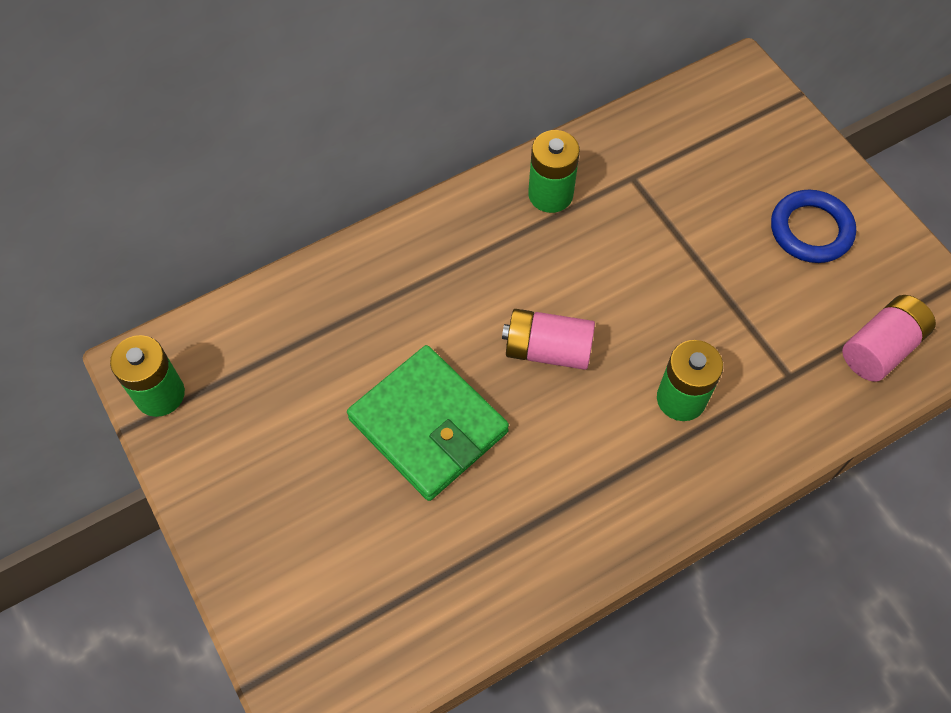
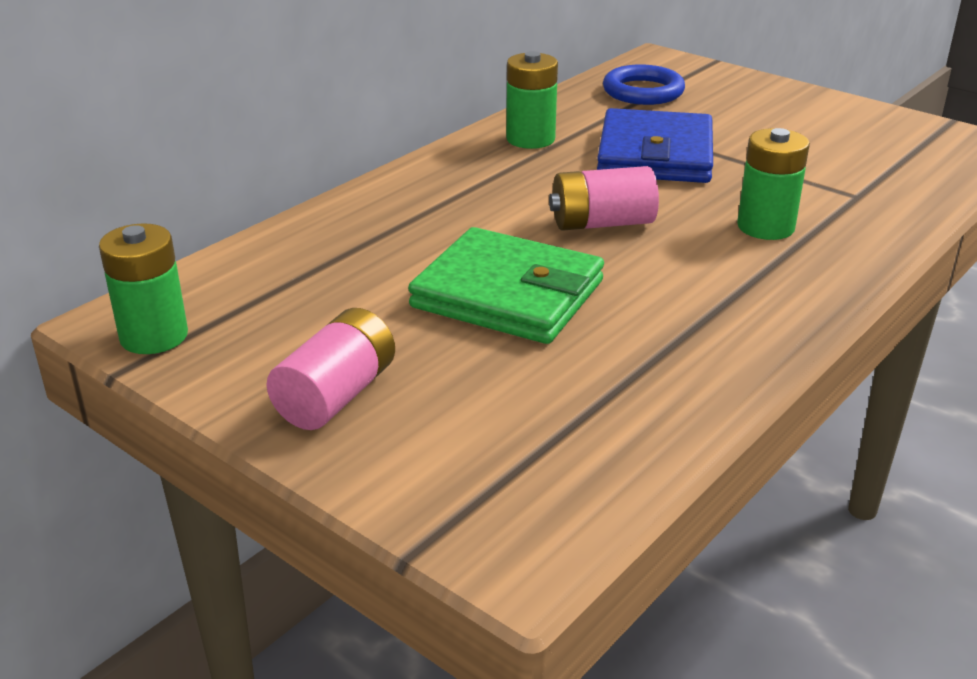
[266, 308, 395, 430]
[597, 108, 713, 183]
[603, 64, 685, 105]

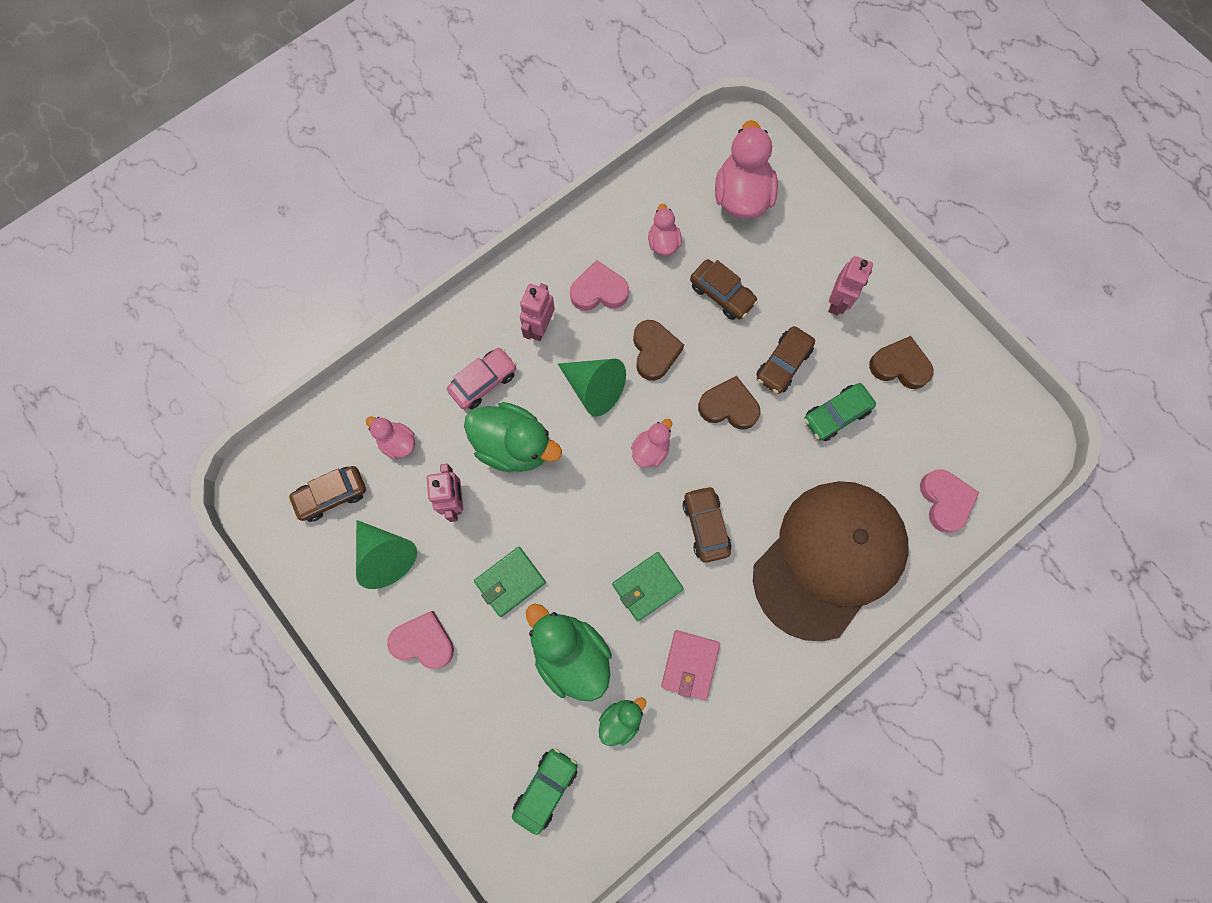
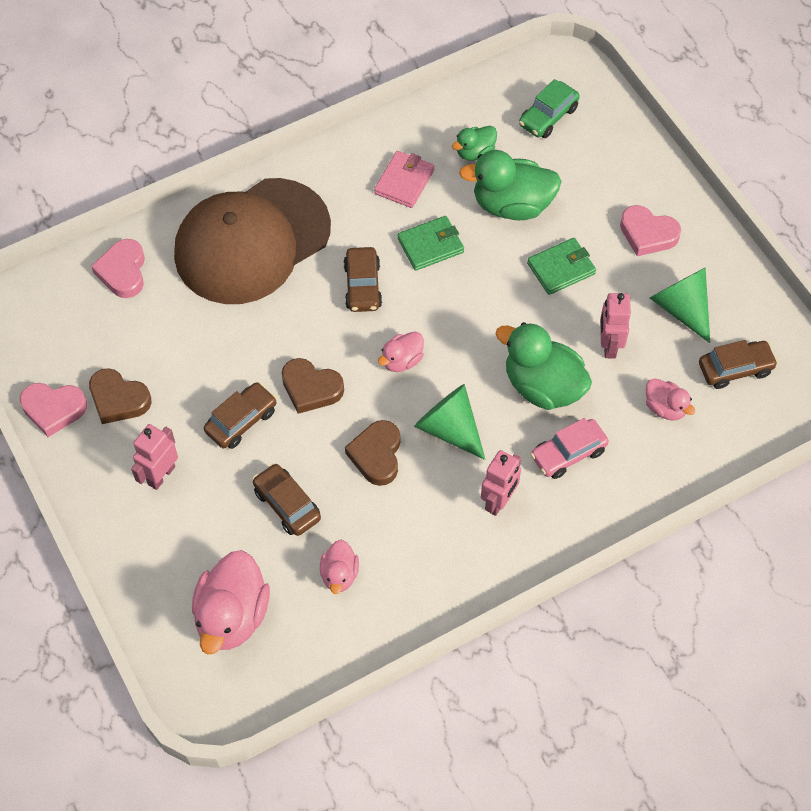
[20, 383, 87, 437]
[459, 150, 561, 220]
[804, 383, 876, 441] (first image)

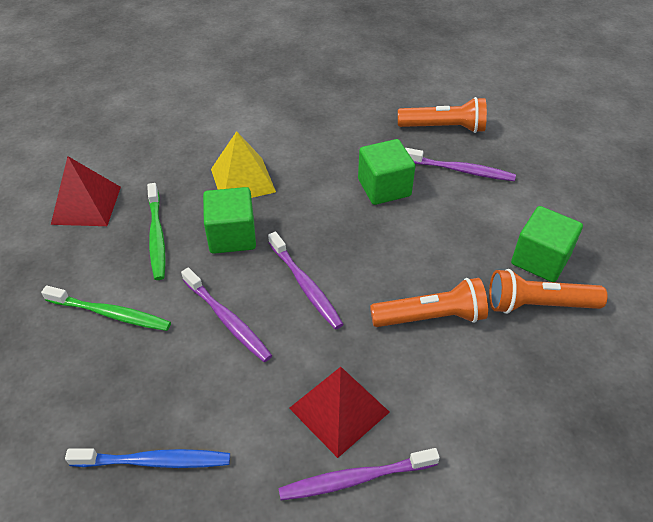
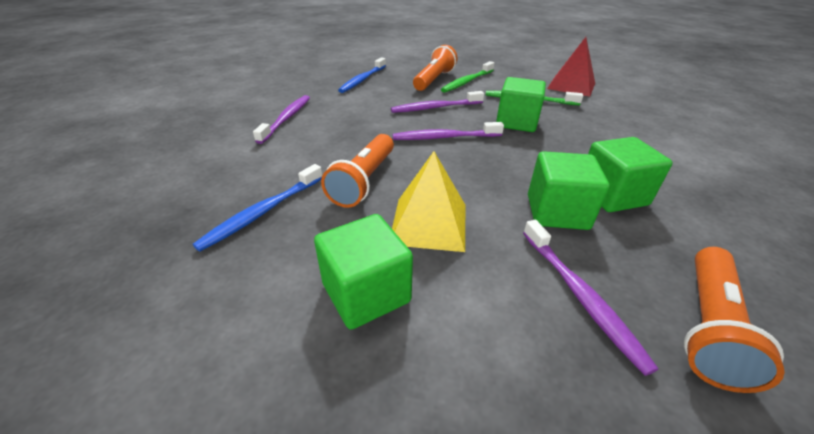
[193, 164, 322, 252]
[392, 151, 465, 252]
[413, 45, 457, 91]
[523, 220, 659, 376]
[588, 137, 672, 212]
[289, 367, 390, 458] (first image)

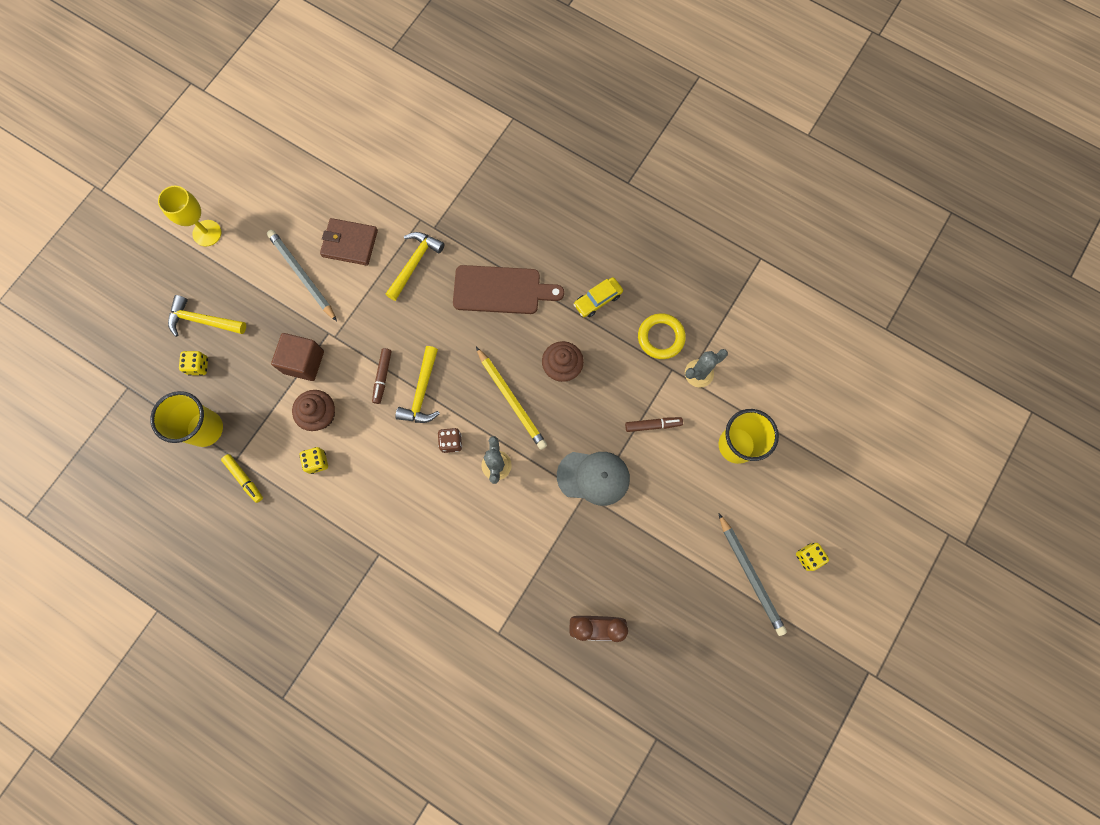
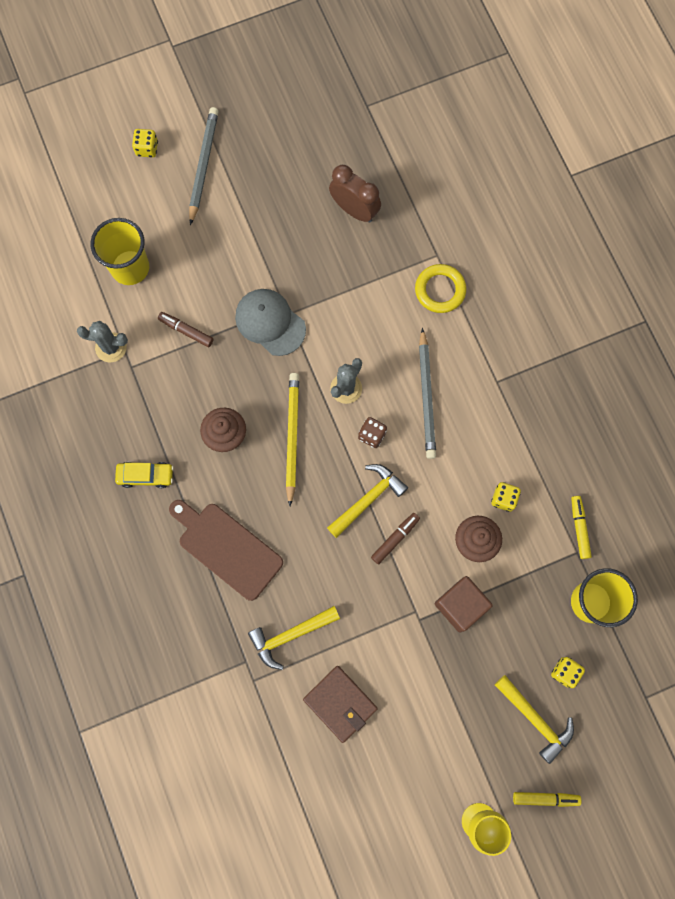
[415, 264, 466, 313]
[419, 328, 436, 459]
[513, 792, 582, 807]

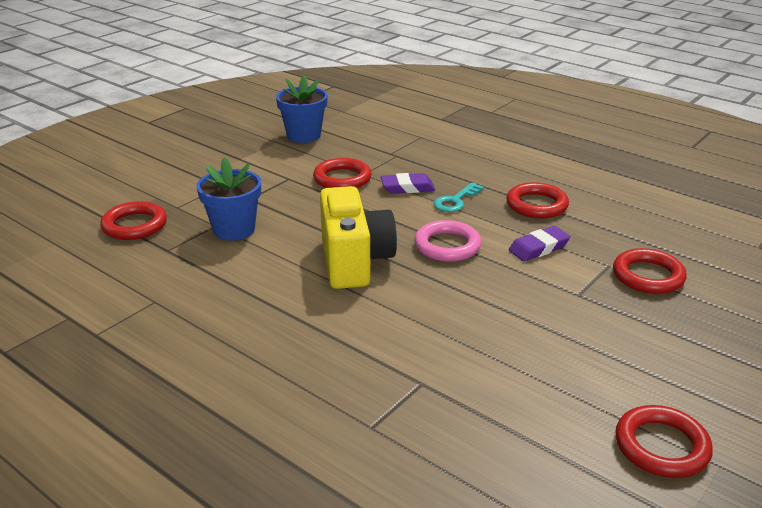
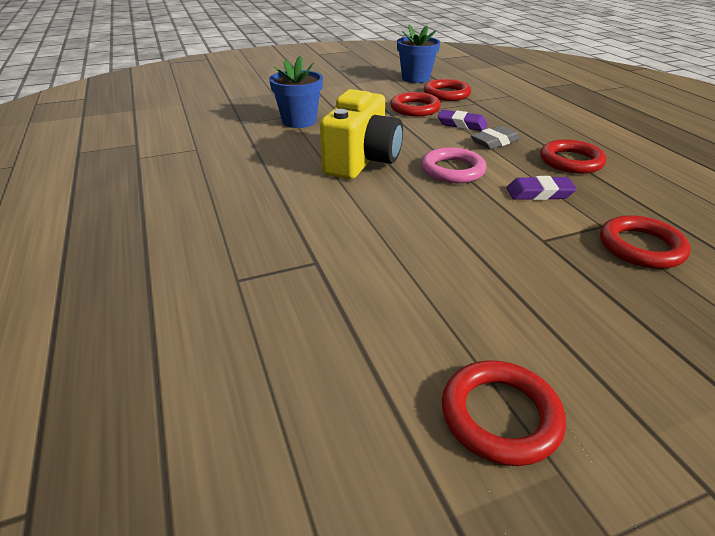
[424, 79, 471, 101]
[471, 126, 520, 149]

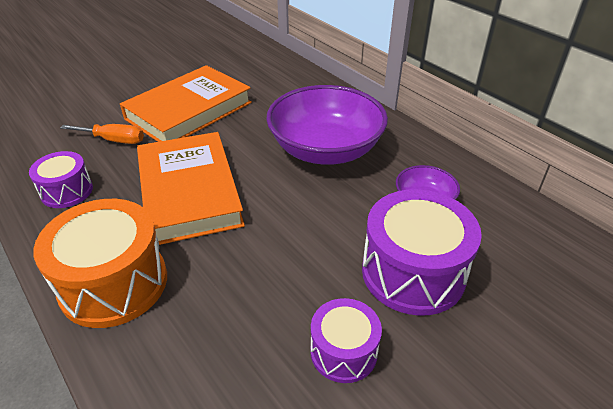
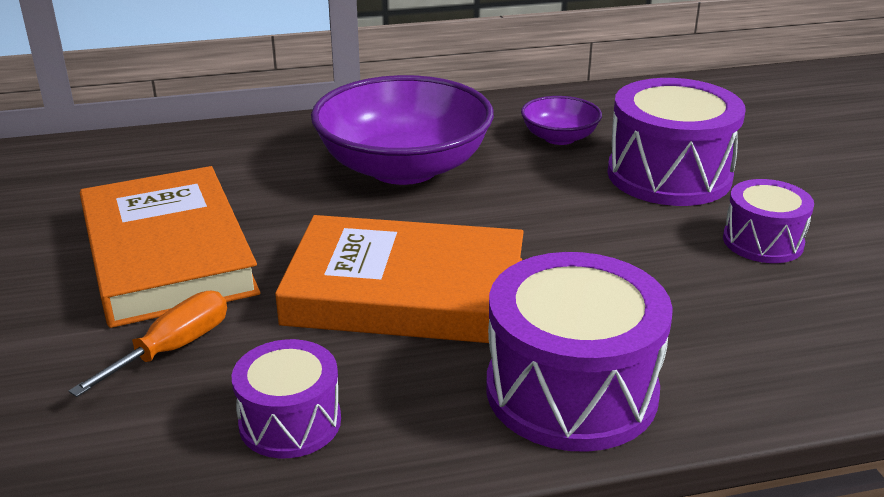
[486, 252, 673, 452]

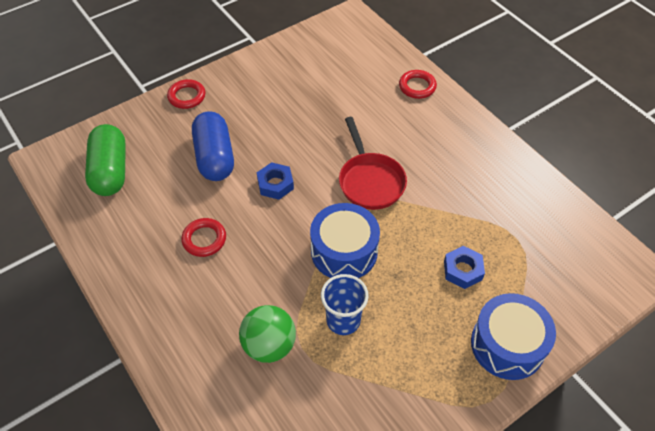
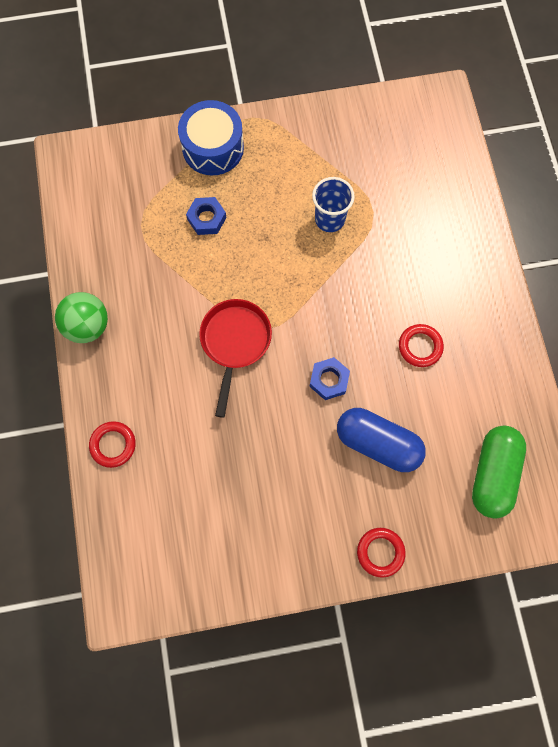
[55, 292, 108, 343]
[337, 408, 426, 472]
[310, 203, 380, 278] (first image)

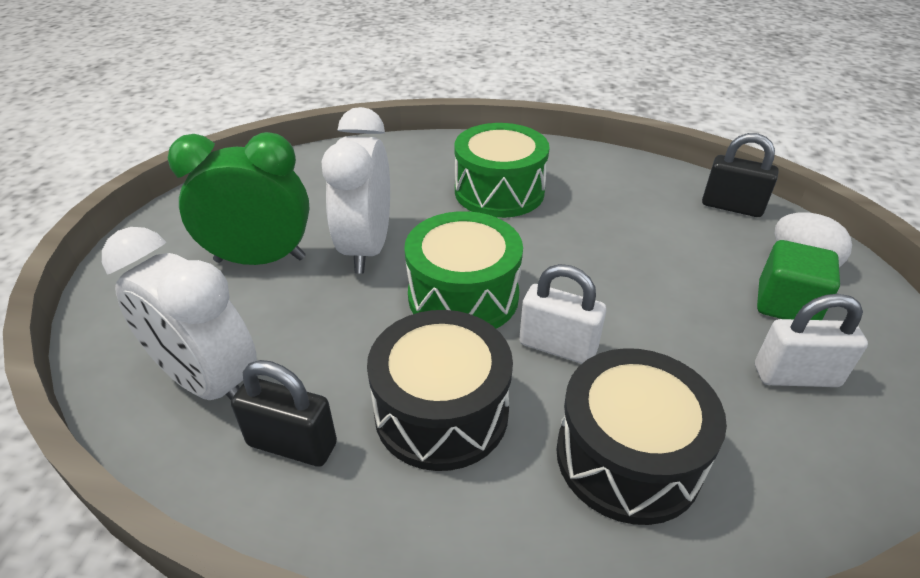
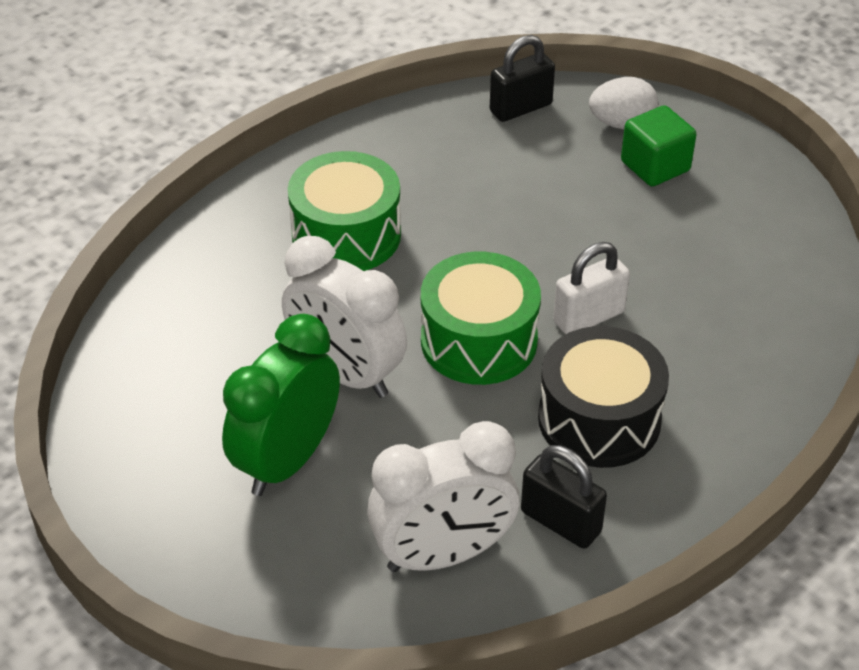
[521, 445, 607, 549]
[556, 348, 727, 525] (first image)
[755, 294, 868, 387] (first image)

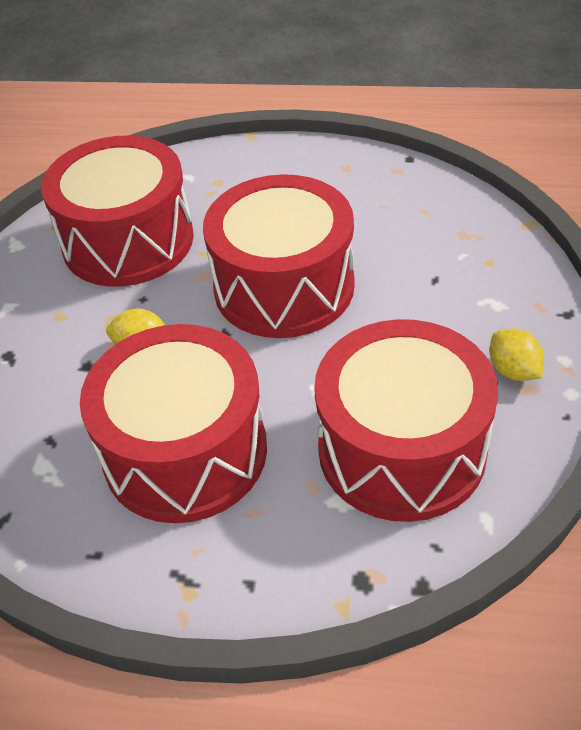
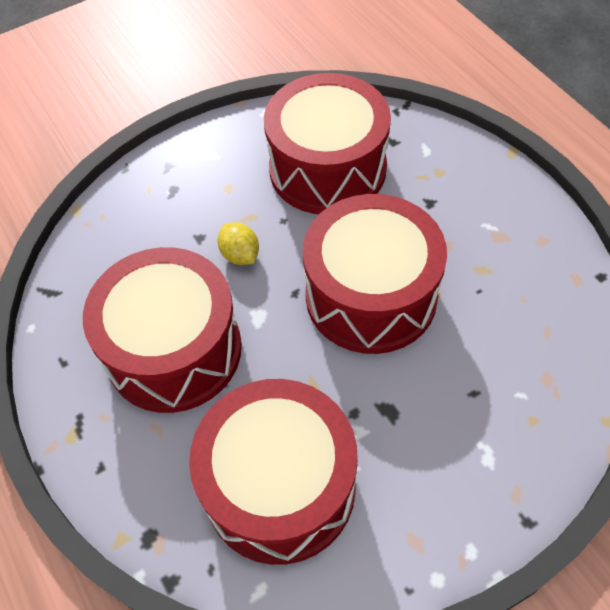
[490, 329, 544, 381] (first image)

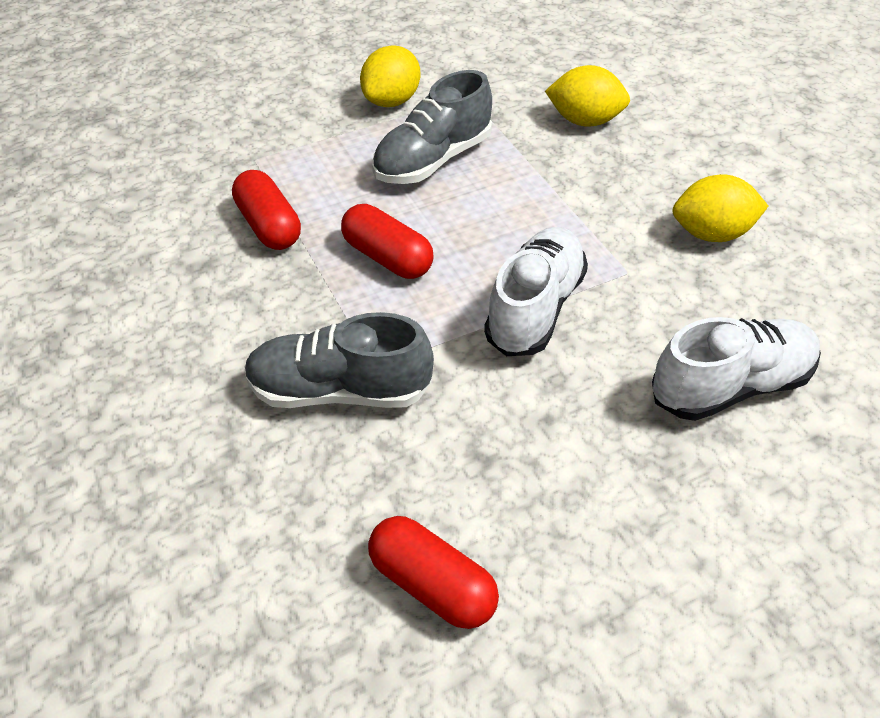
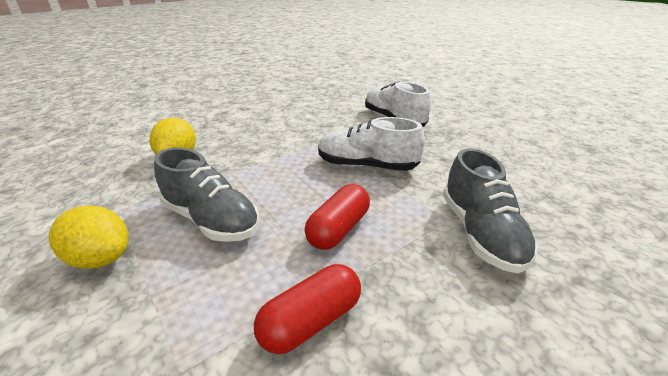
[368, 516, 499, 629] (first image)
[672, 174, 768, 242] (first image)

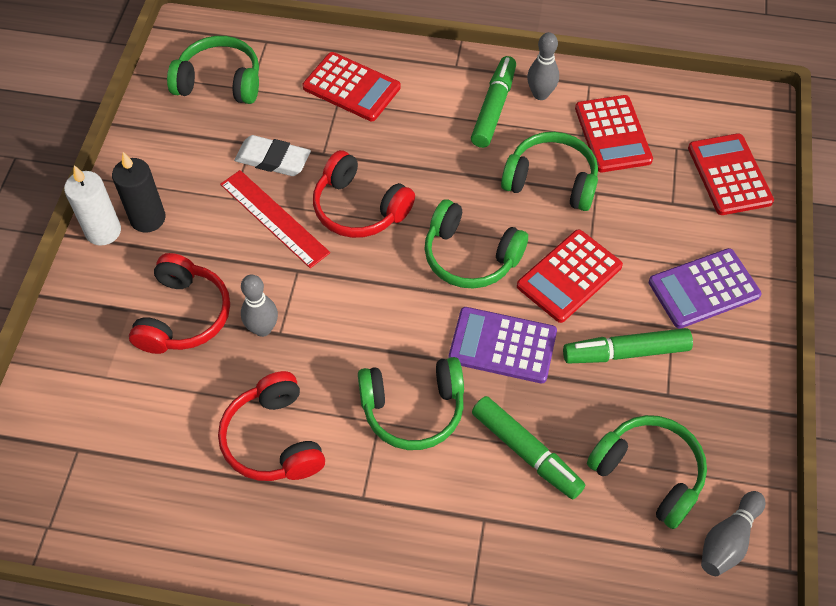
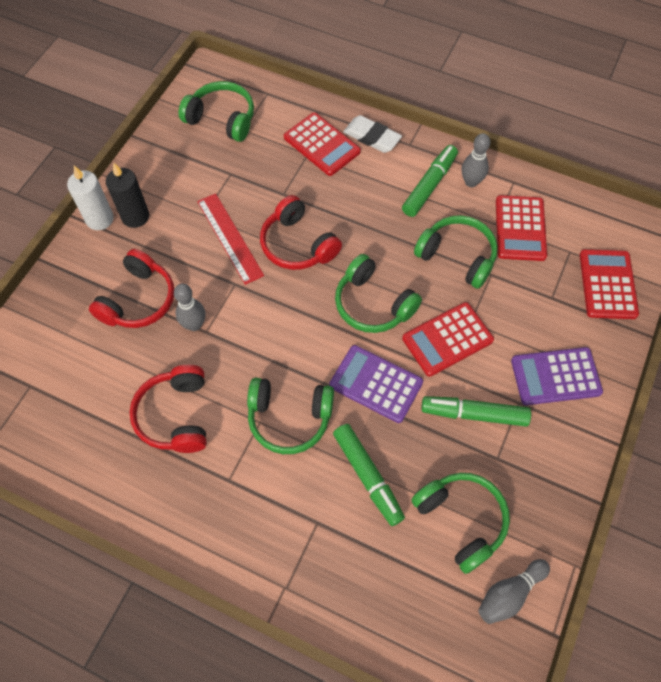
[343, 115, 402, 153]

